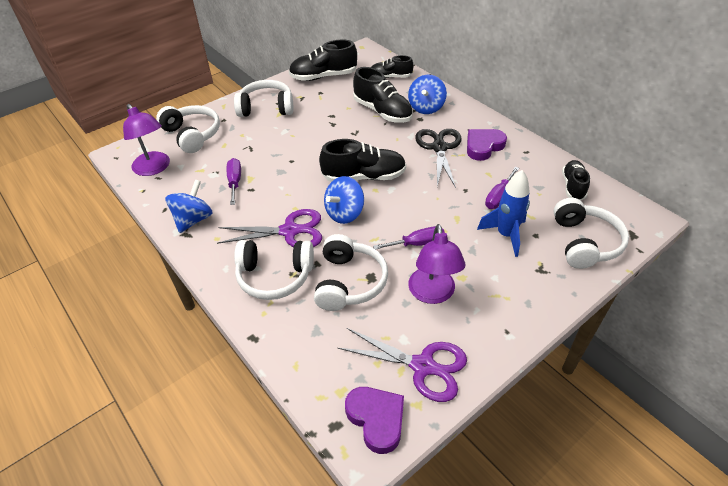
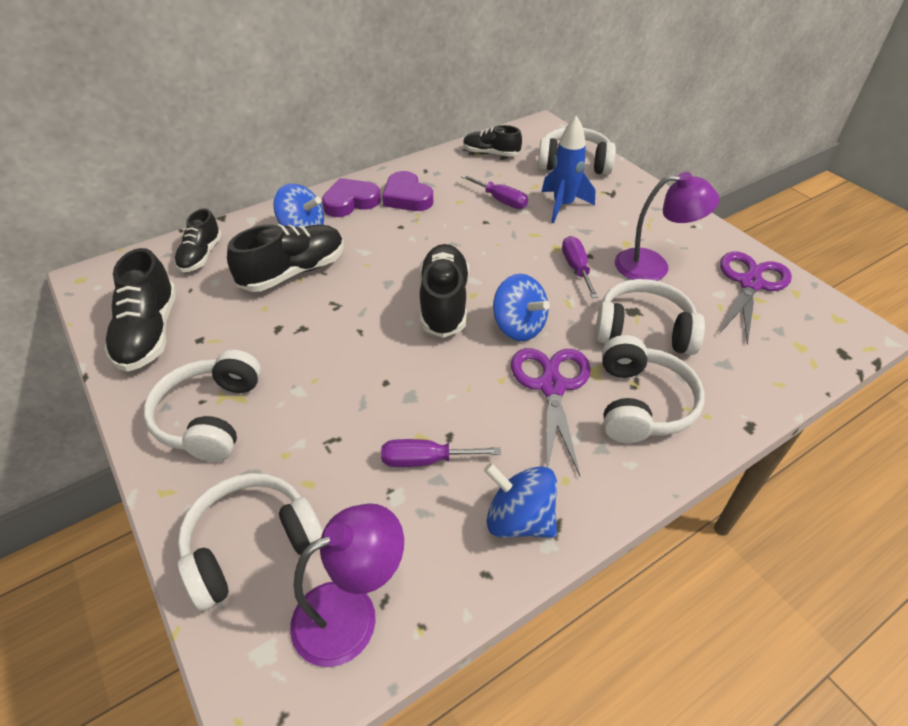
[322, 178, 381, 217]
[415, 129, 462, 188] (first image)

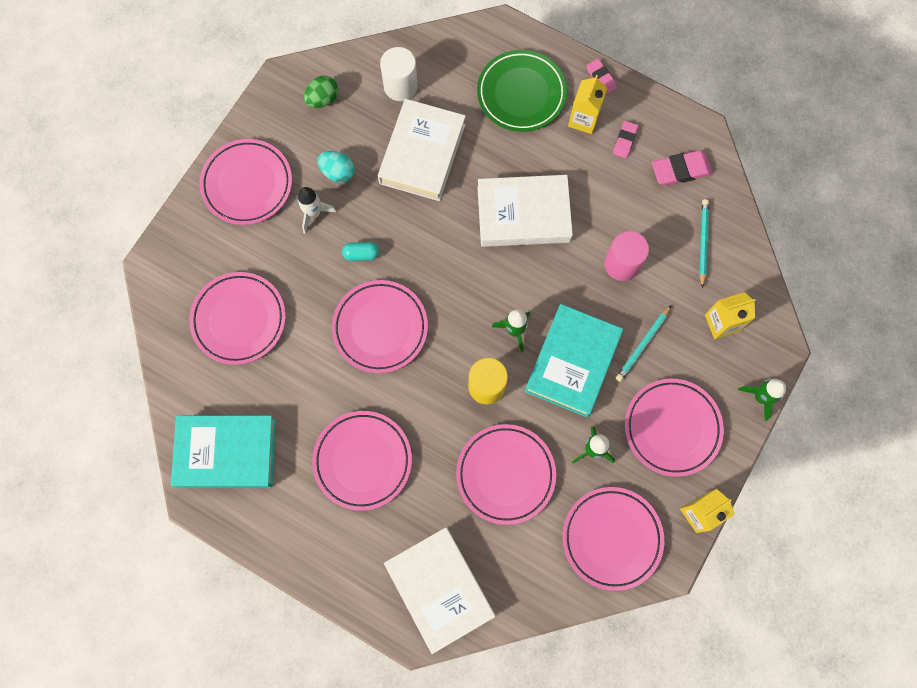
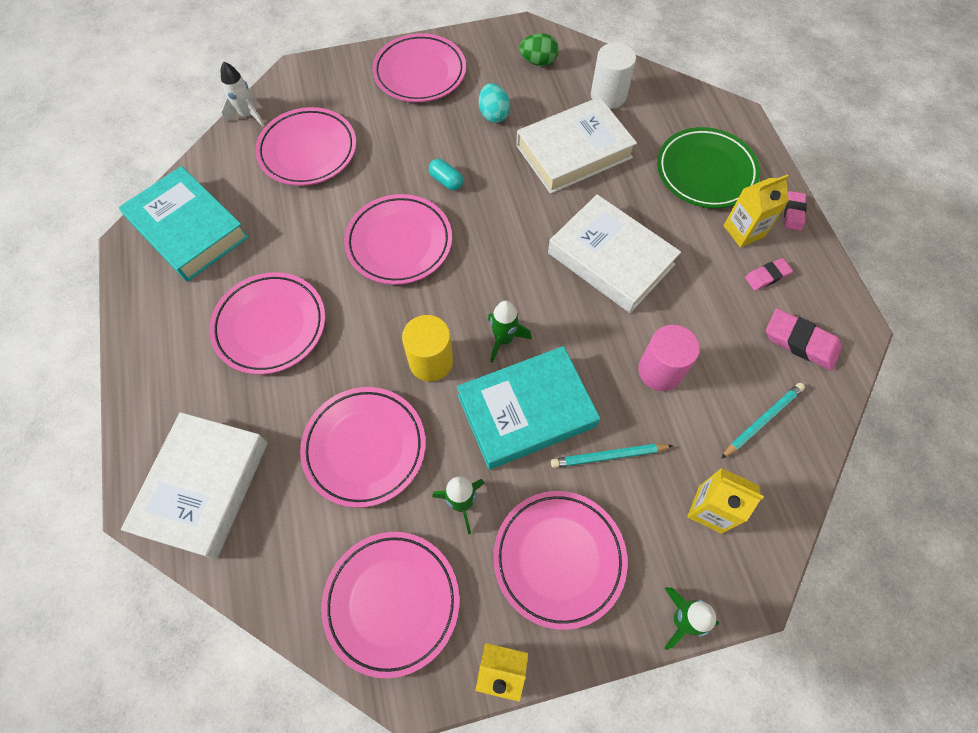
[221, 62, 265, 126]

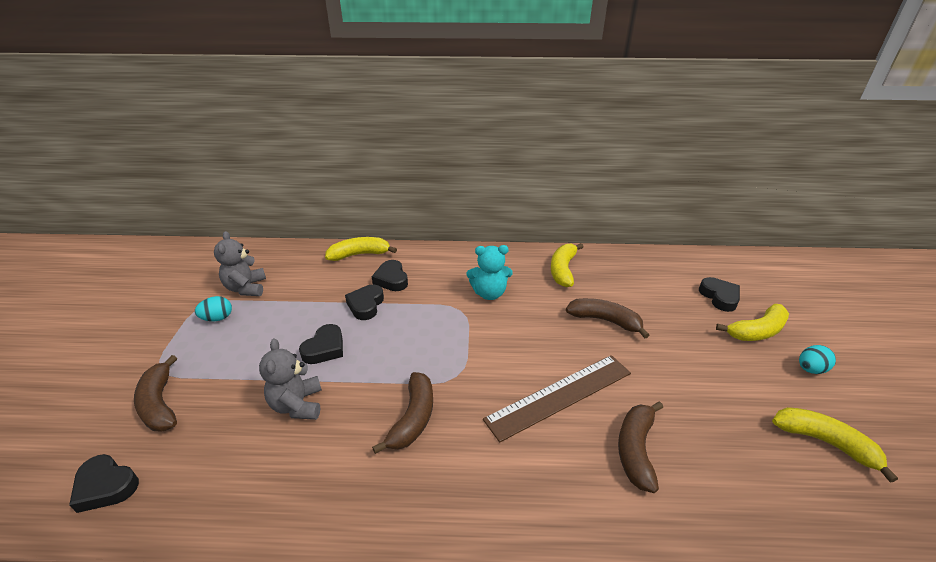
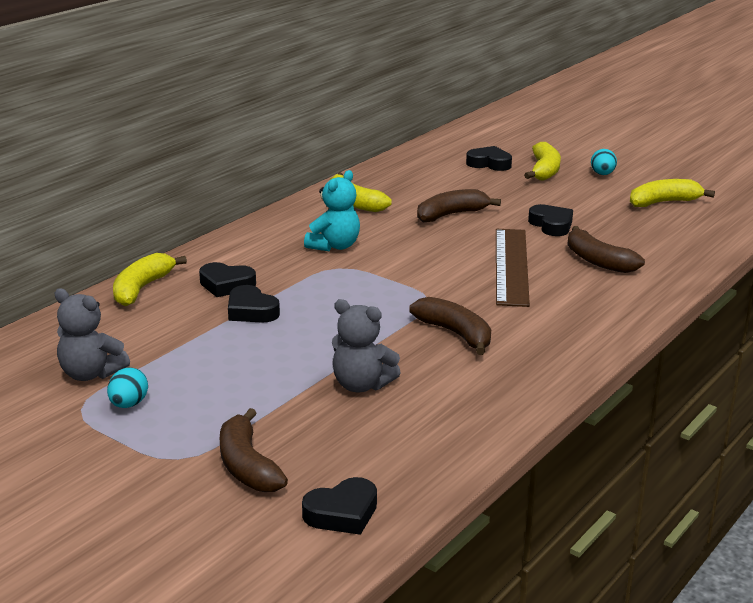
[219, 408, 288, 492]
[528, 204, 573, 236]

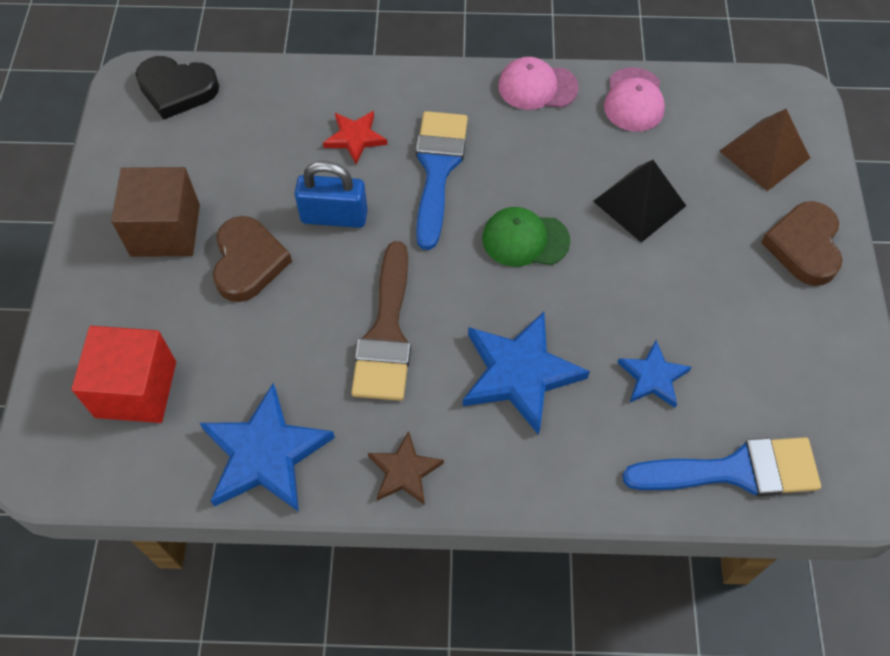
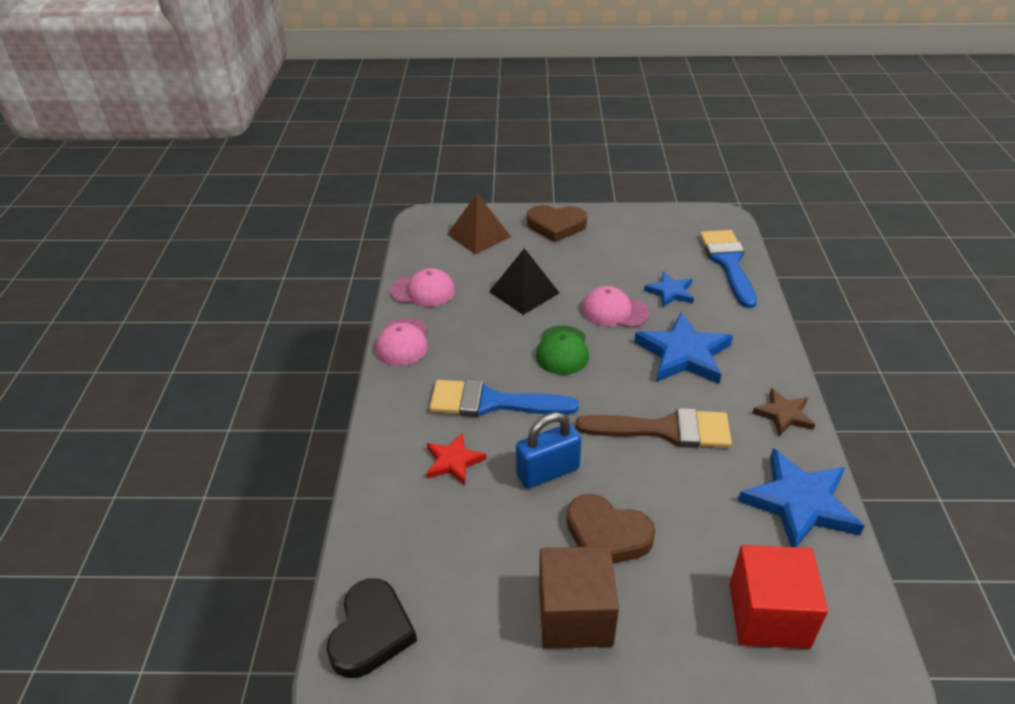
[516, 412, 582, 488]
[566, 494, 656, 564]
[582, 286, 649, 328]

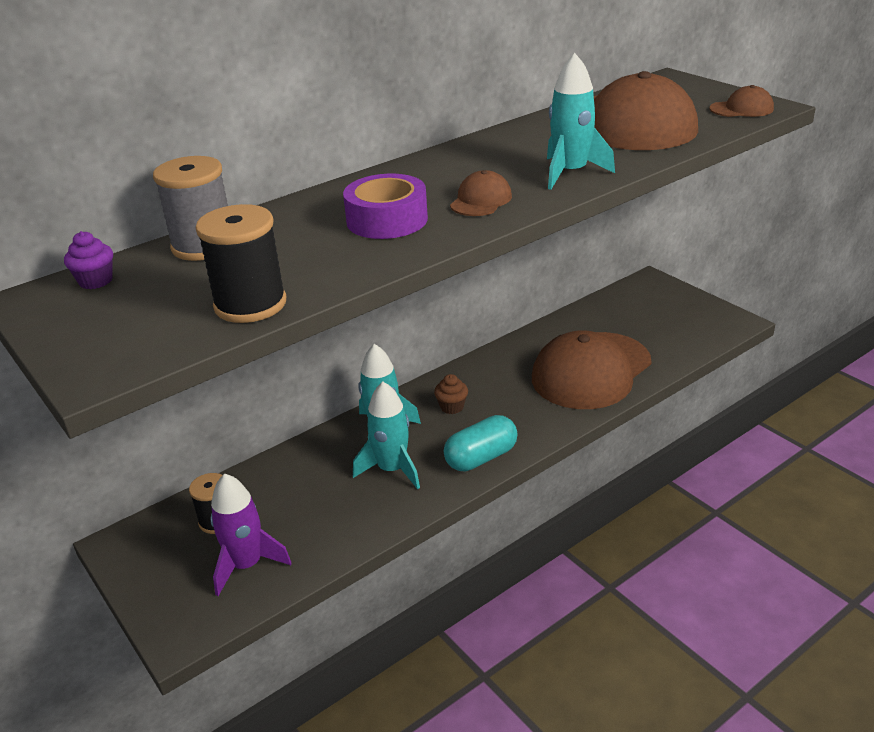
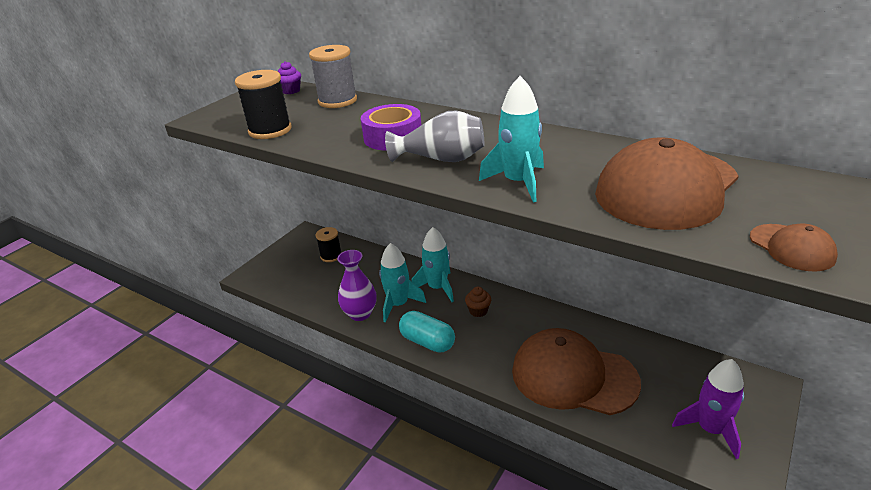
[337, 250, 377, 321]
[385, 111, 484, 162]
[672, 359, 744, 459]

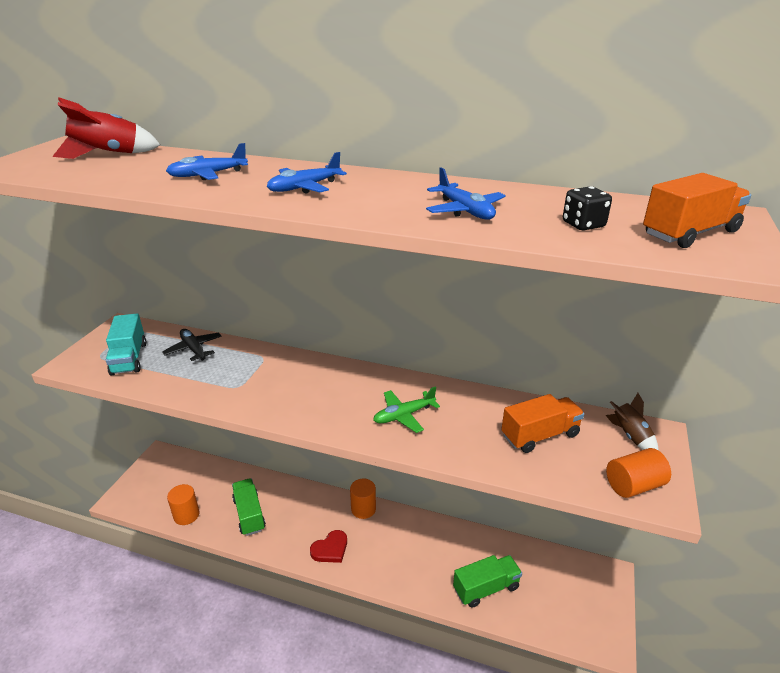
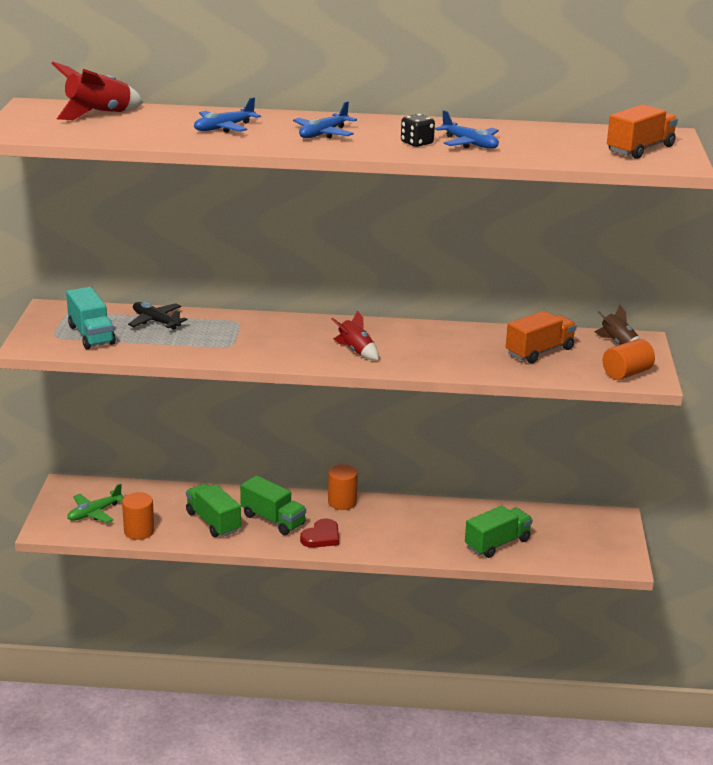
[67, 484, 123, 523]
[240, 475, 306, 535]
[331, 310, 379, 360]
[401, 114, 435, 147]

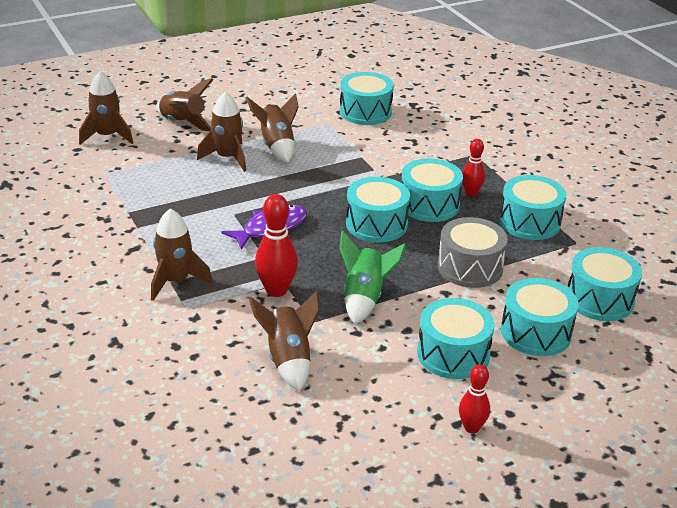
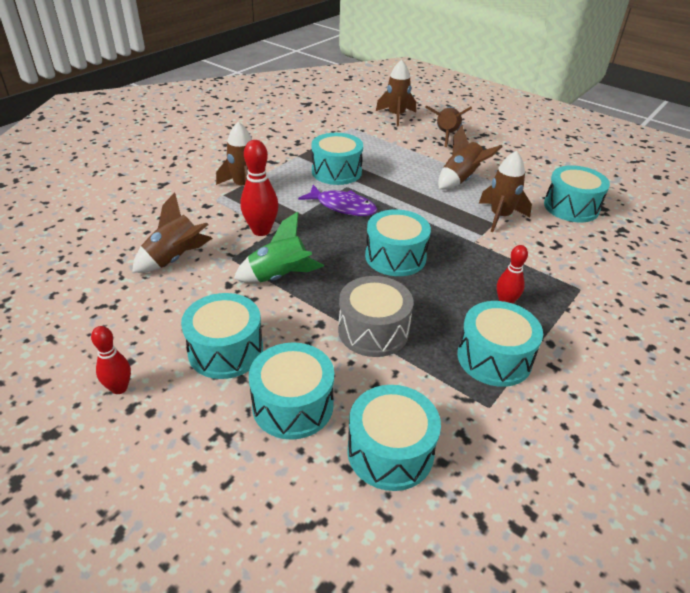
[311, 133, 363, 185]
[479, 151, 532, 232]

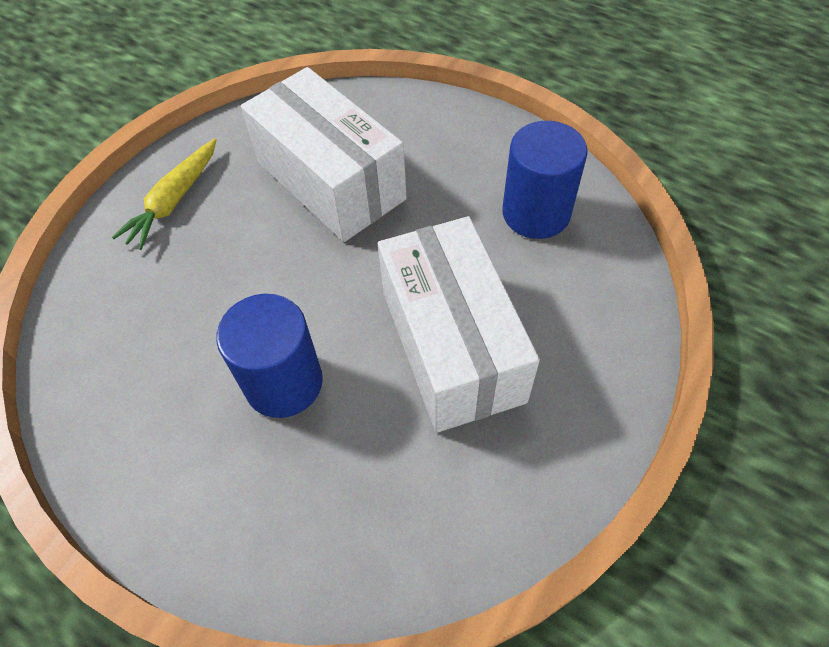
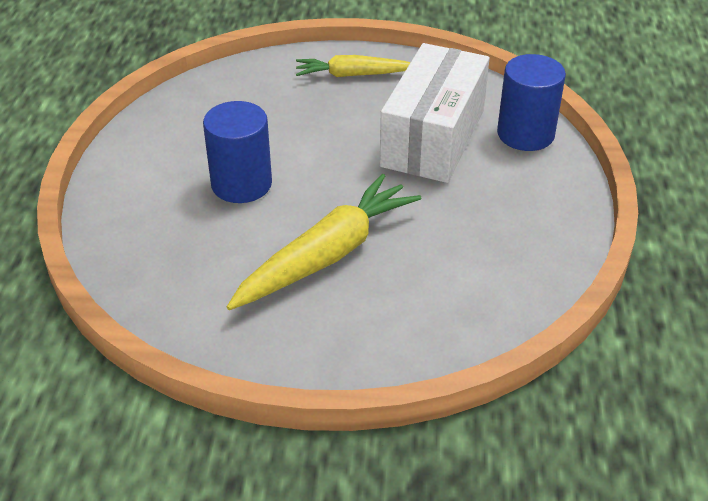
[227, 174, 422, 310]
[497, 54, 566, 151]

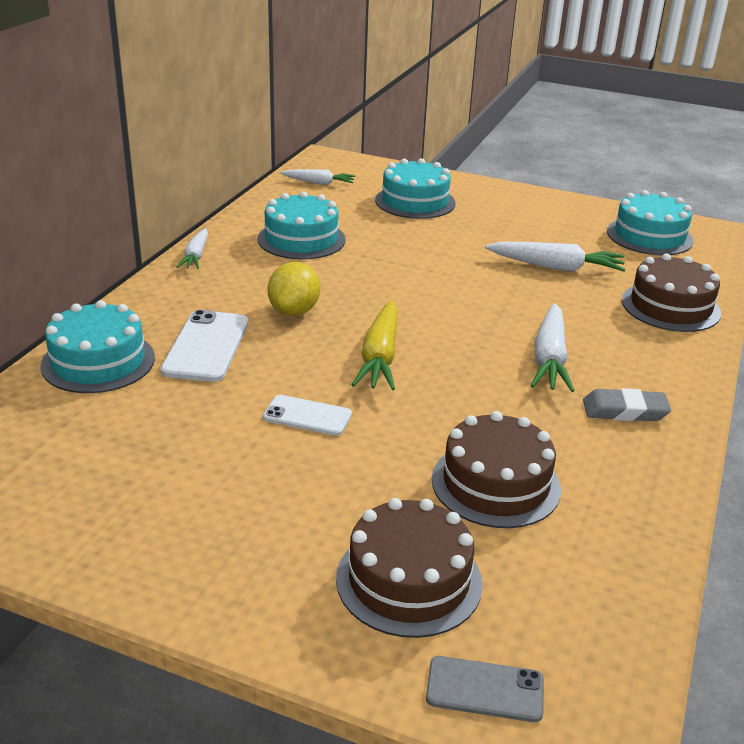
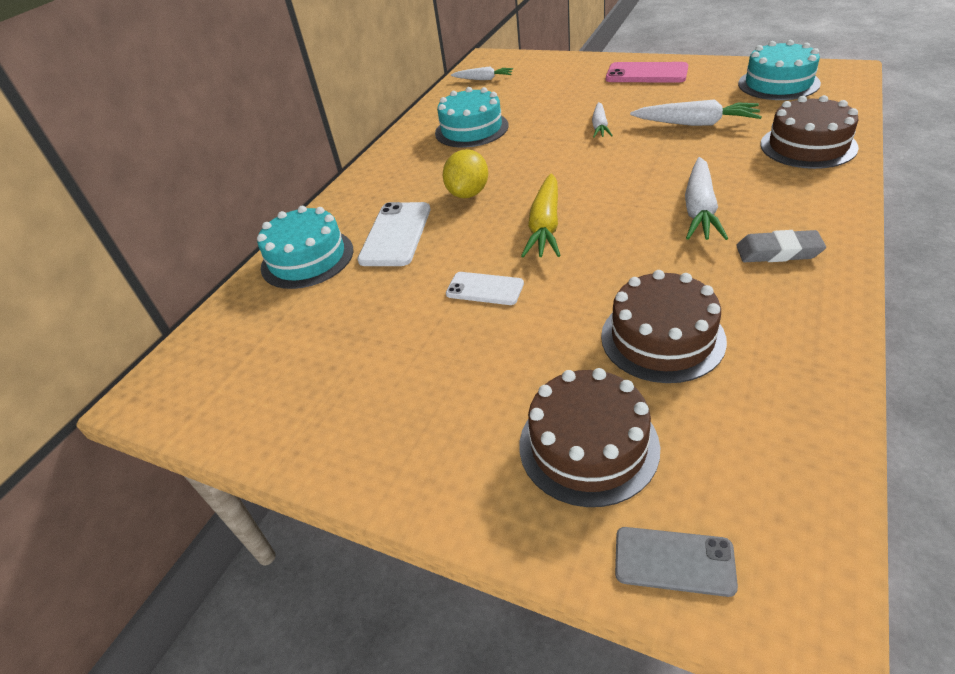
[592, 102, 613, 138]
[606, 62, 688, 83]
[375, 158, 455, 219] (first image)

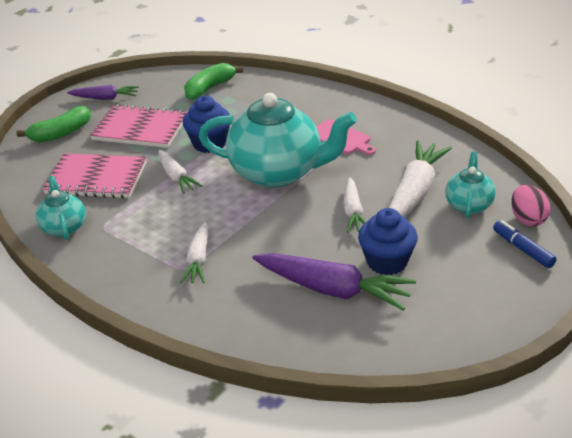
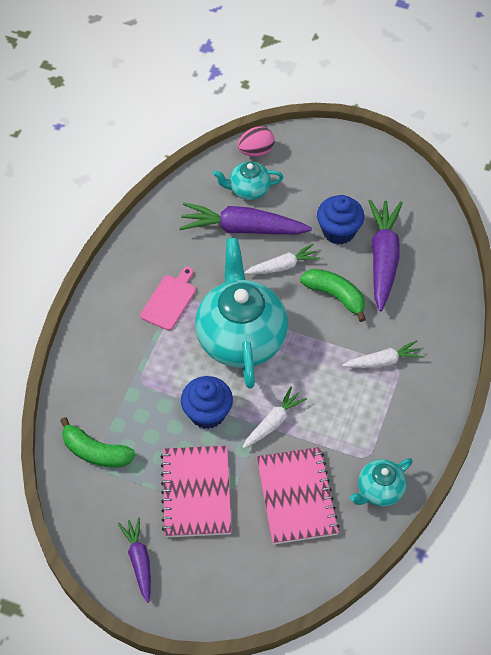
[179, 203, 312, 234]
[300, 269, 366, 322]
[493, 220, 556, 268] (first image)

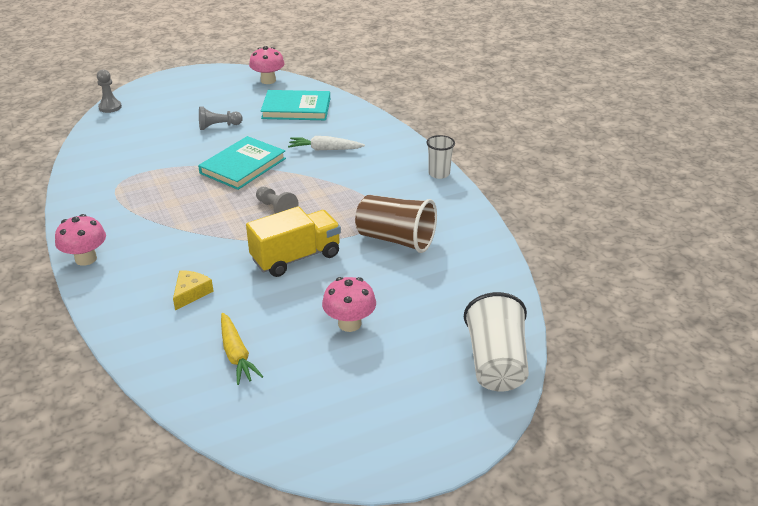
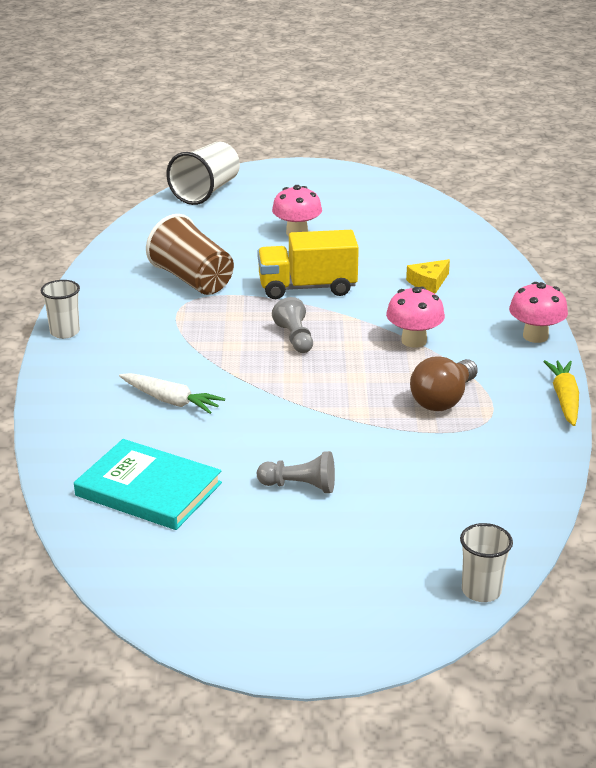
[386, 287, 445, 348]
[410, 357, 478, 411]
[460, 523, 513, 602]
[543, 360, 579, 426]
[198, 136, 286, 190] (first image)

